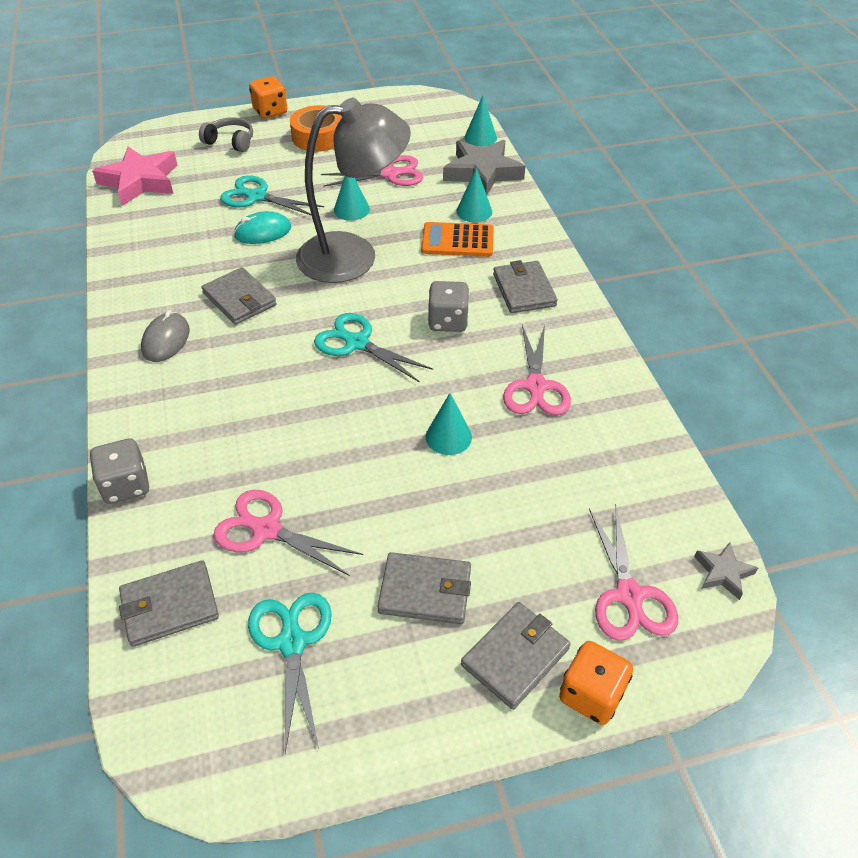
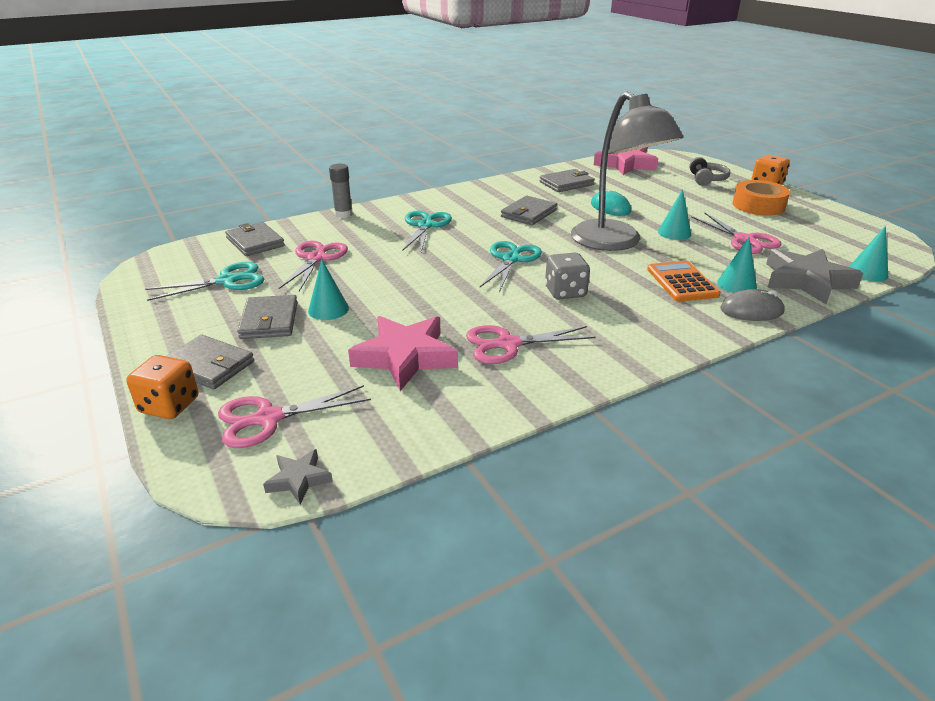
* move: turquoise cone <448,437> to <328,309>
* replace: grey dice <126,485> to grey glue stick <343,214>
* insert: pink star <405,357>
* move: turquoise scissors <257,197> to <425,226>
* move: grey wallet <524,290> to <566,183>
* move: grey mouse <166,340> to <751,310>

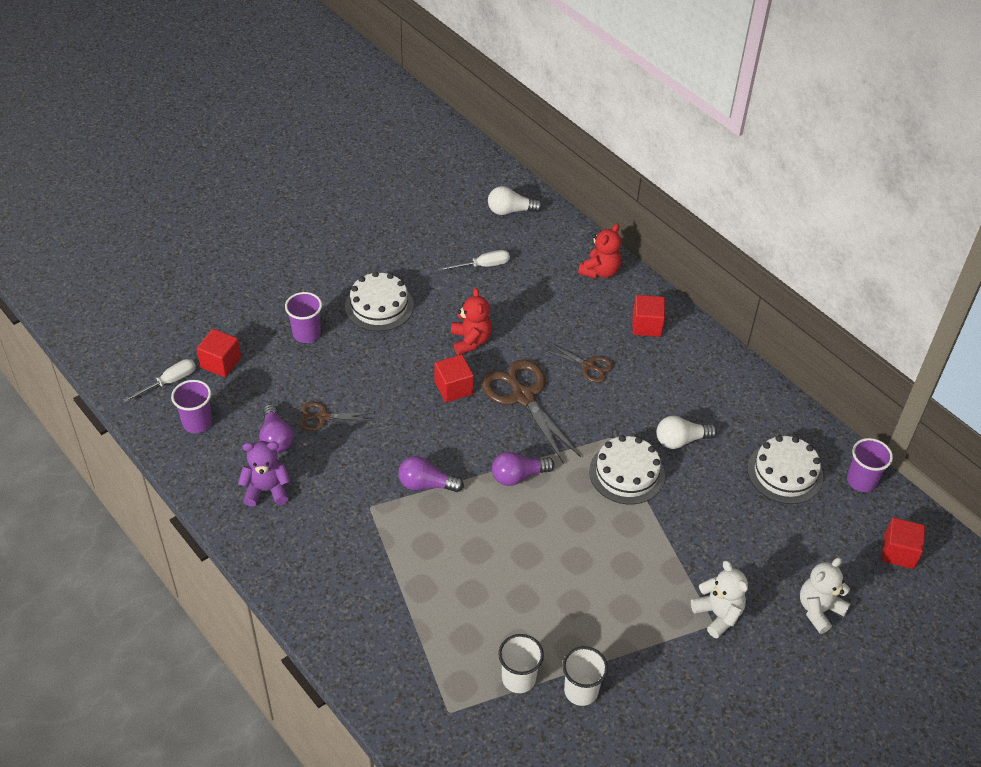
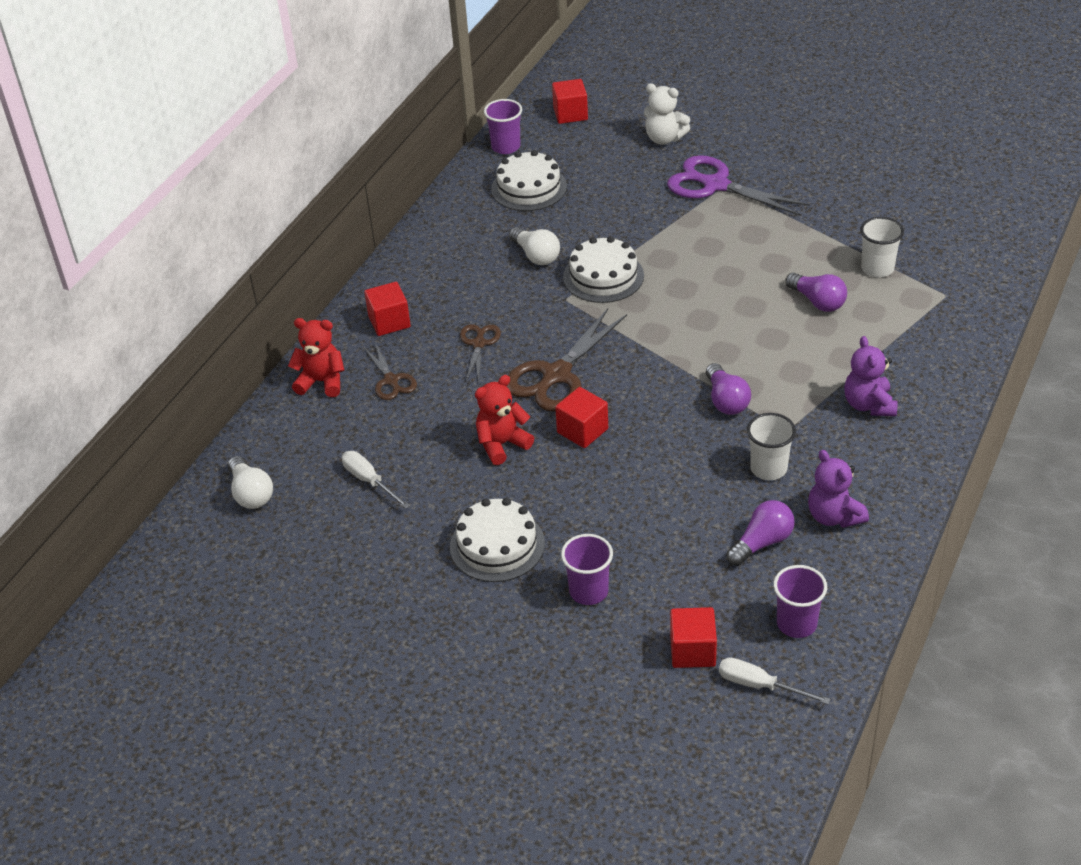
* move: brown scissors <323,417> to <391,381>
* replace: white teddy bear <718,614> to purple scissors <715,185>
* move: white cup <581,691> to <768,468>
* move: purple light bulb <518,476> to <817,301>
* insert: purple teddy bear <869,405>

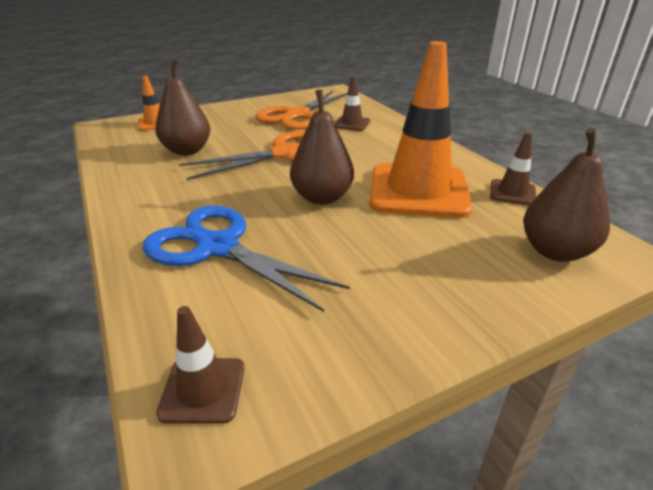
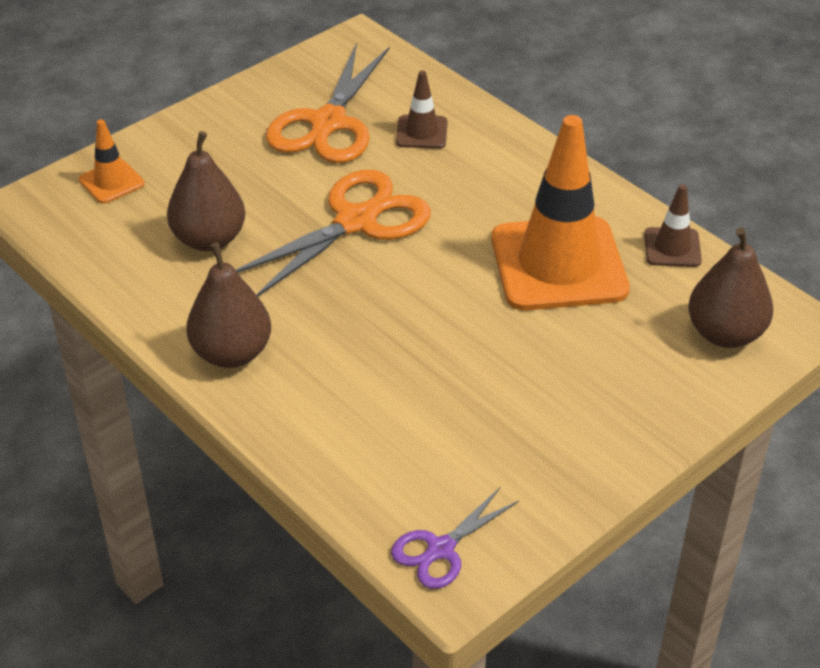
* move: brown pear <322,197> to <232,353>
* replace: brown traffic cone <203,390> to purple scissors <441,549>
* delete: blue scissors <218,247>

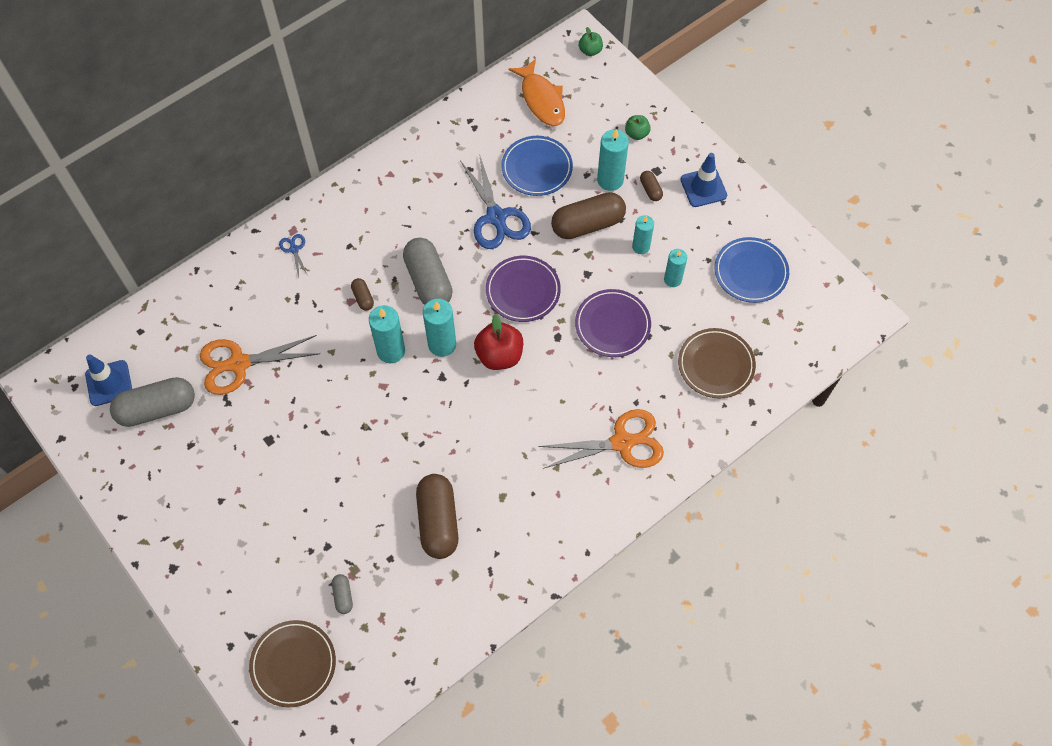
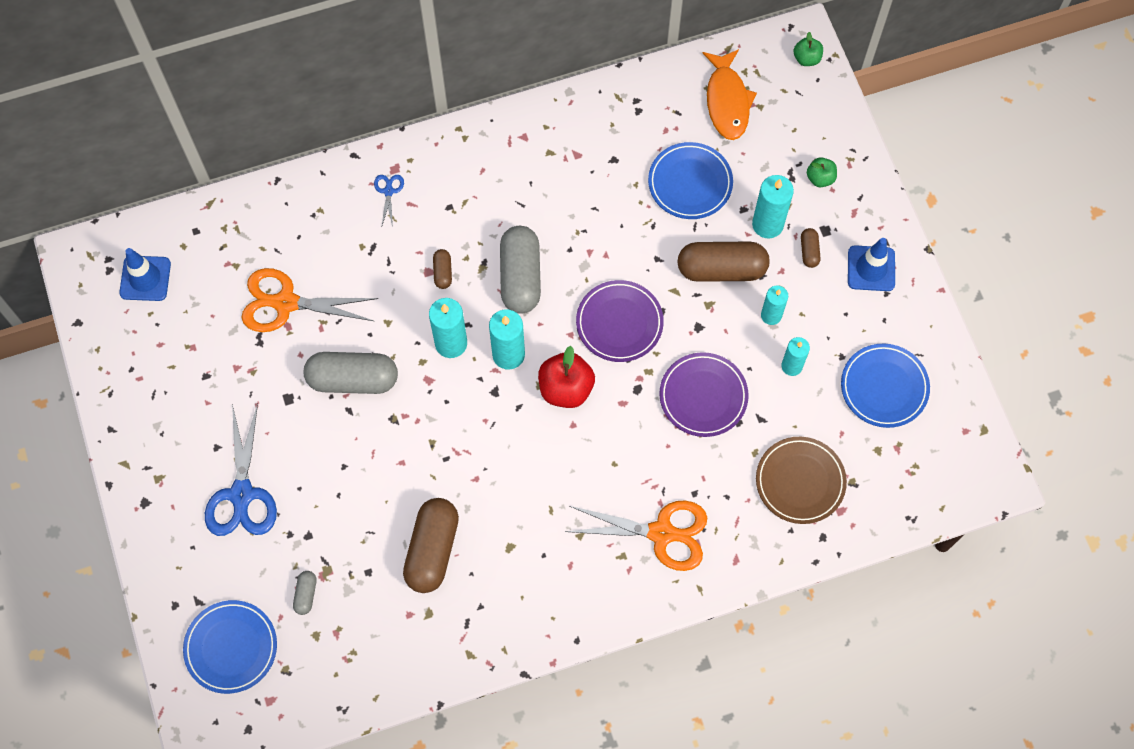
* recolor: brown plate <293,664> to blue plate <231,647>
* move: blue scissors <496,217> to <242,494>
* move: grey capsule <157,408> to <353,379>

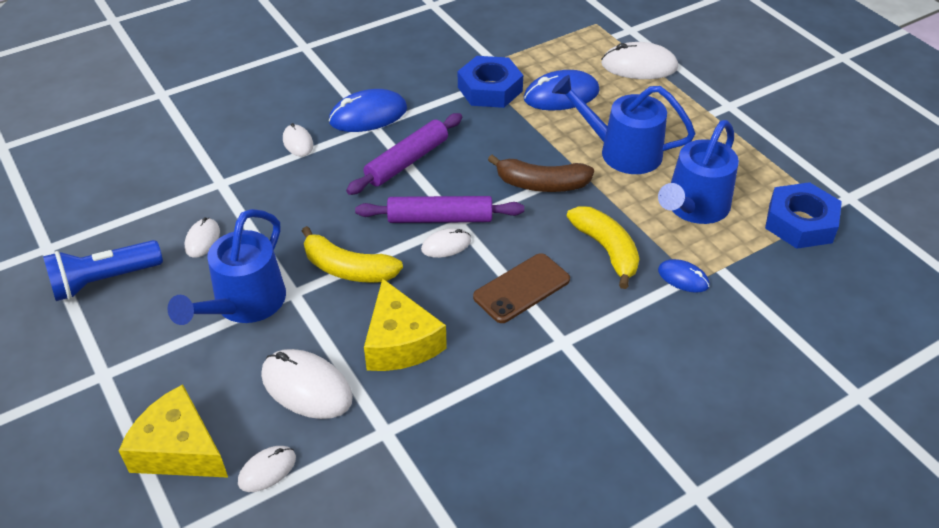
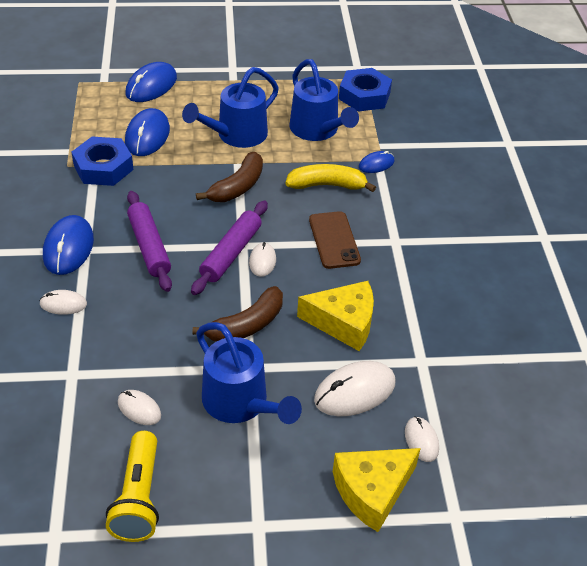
* recolor: blue flashlight <104,281> to yellow flashlight <138,497>
* recolor: white mouse <639,66> to blue mouse <151,86>
* recolor: yellow banana <348,269> to brown banana <246,325>

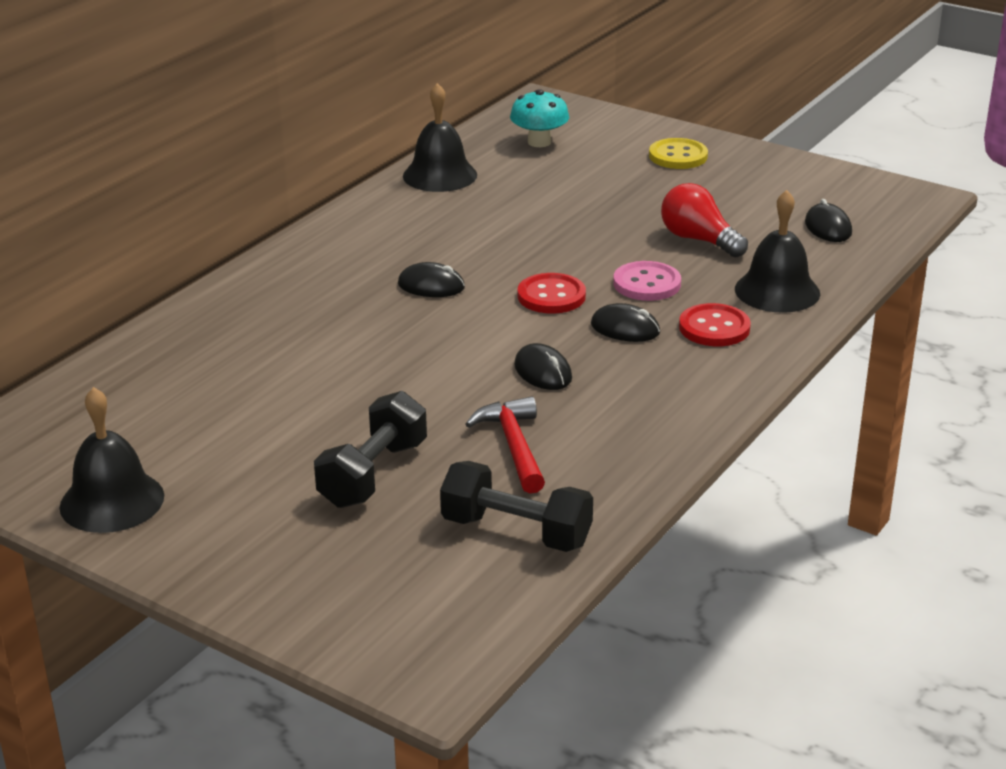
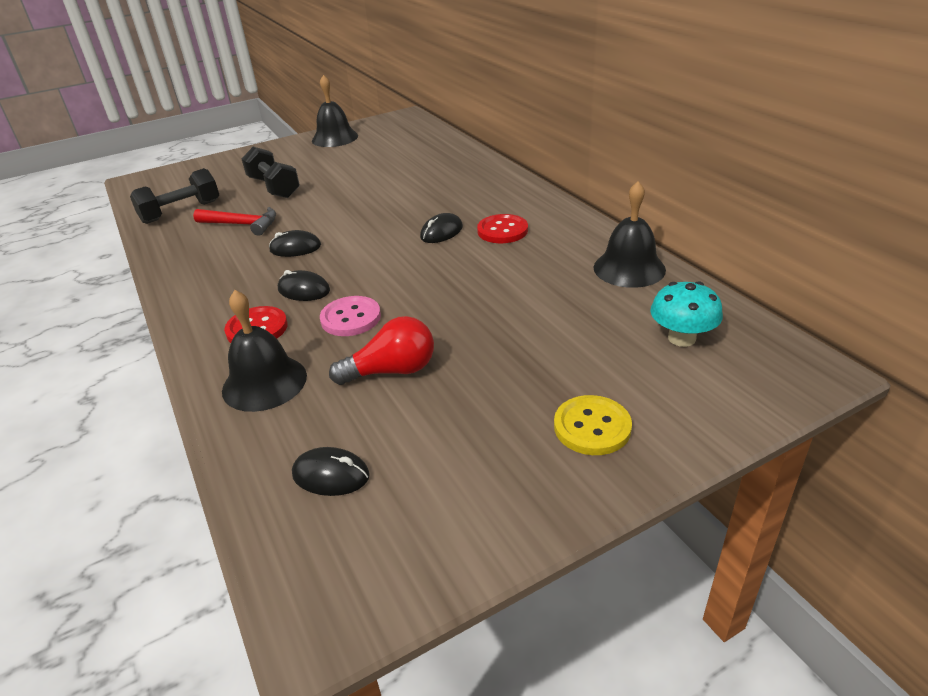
* rotate: black mouse <625,329> = <304,290> 60 degrees clockwise
* move: red button <551,296> to <502,231>

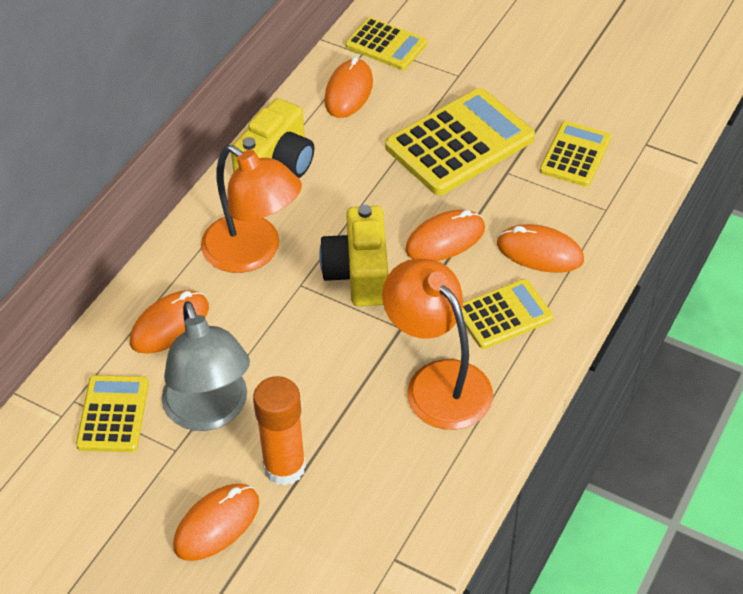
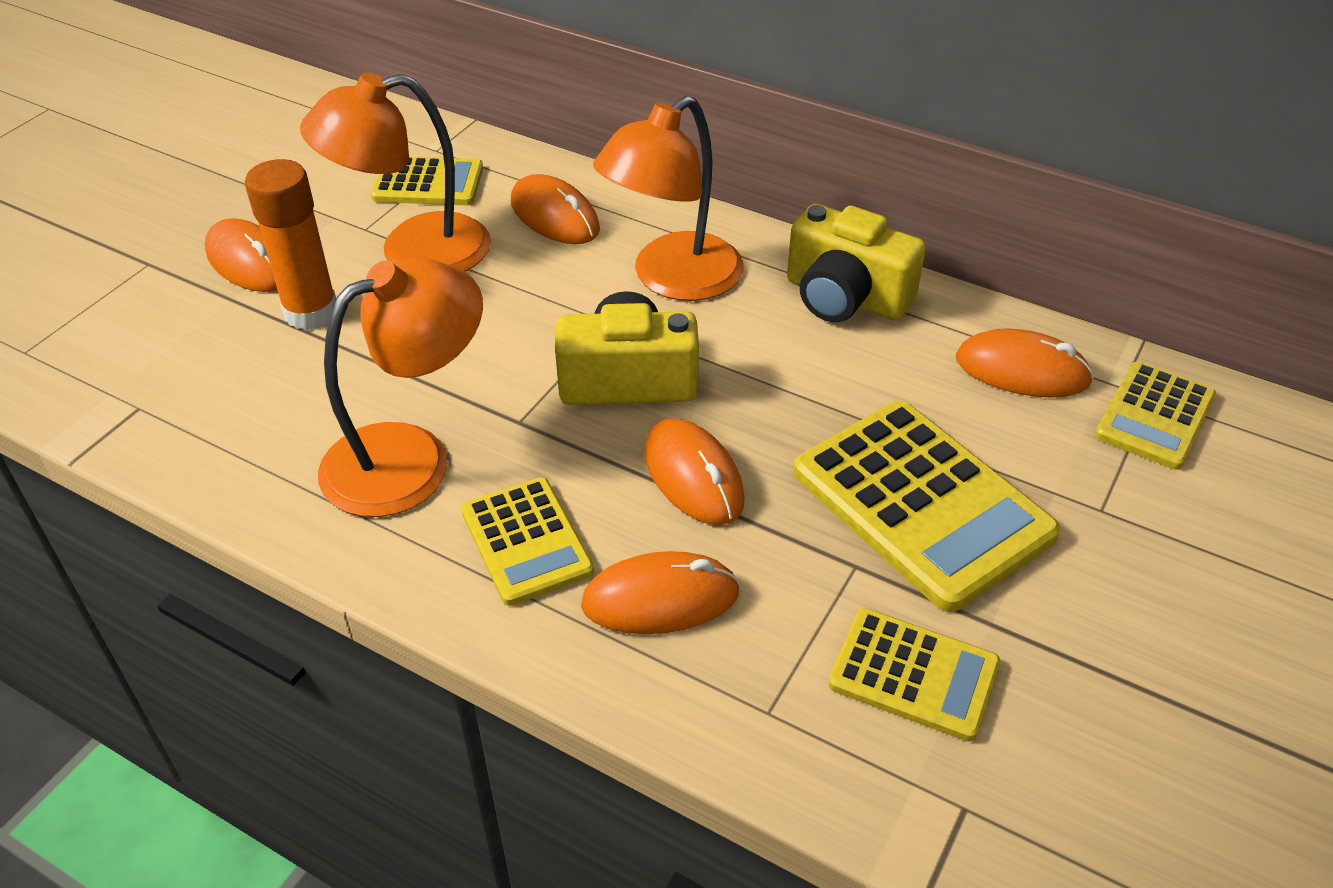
* recolor: grey lamp <210,411> to orange lamp <413,252>
* rotate: orange mouse <539,252> = <660,599> 60 degrees clockwise

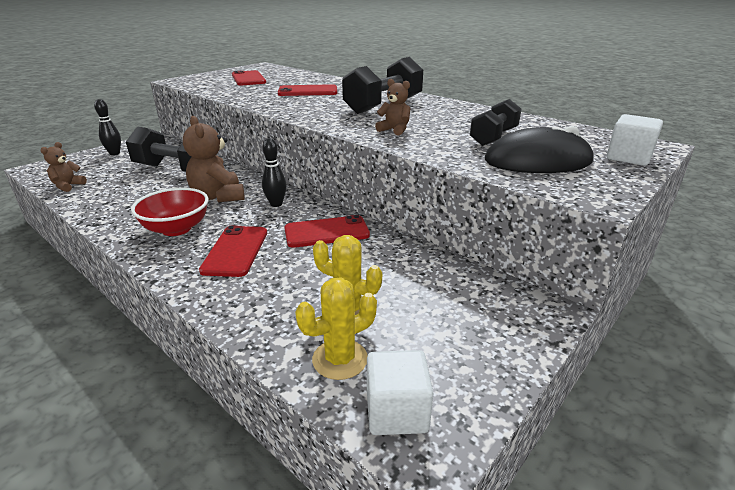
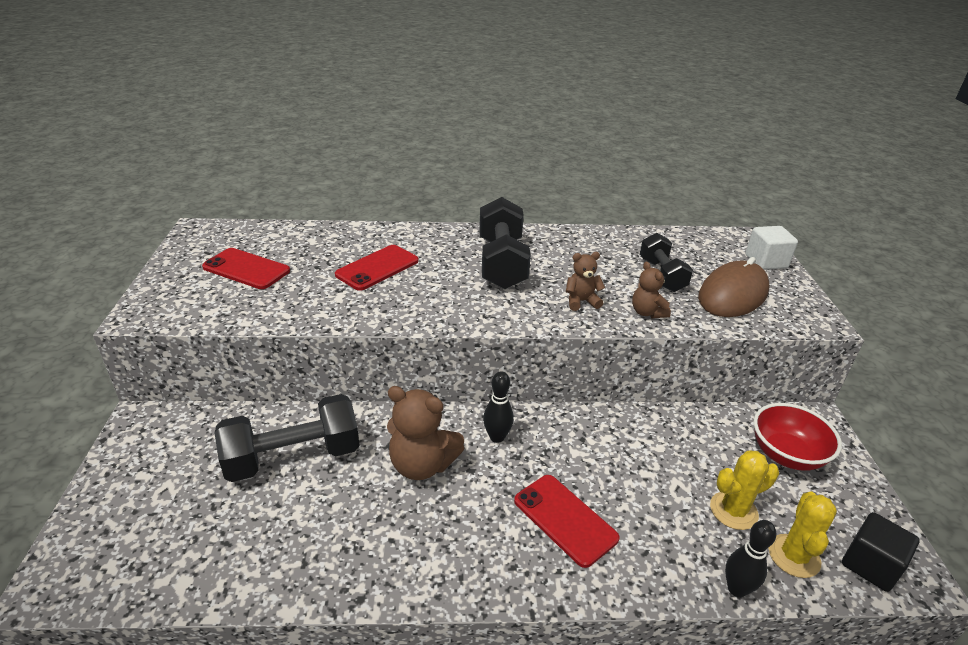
* move: brown teddy bear <68,186> to <647,312>
* recolor: black mouse <538,161> to brown mouse <733,294>
* move: black bowling pin <114,153> to <736,589>
* move: red bowl <176,229> to <786,454>
* recolor: white cube <396,411> to black cube <870,565>
* delete: red phone <326,232>

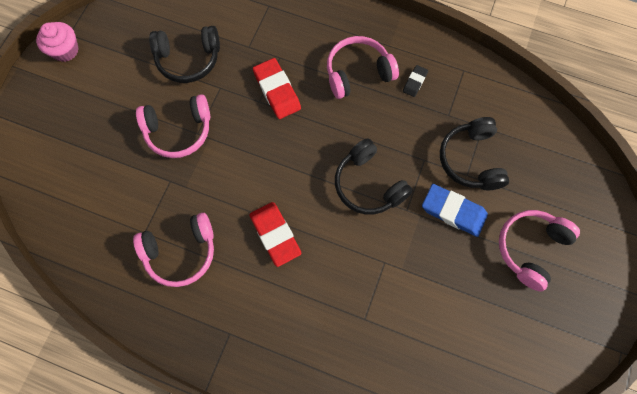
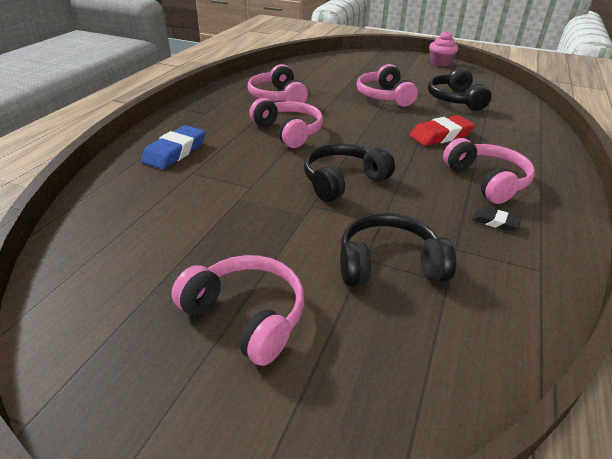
* move: blue eraser <453,211> to <175,152>
* replace: red eraser <275,234> to pink headphones <288,132>

